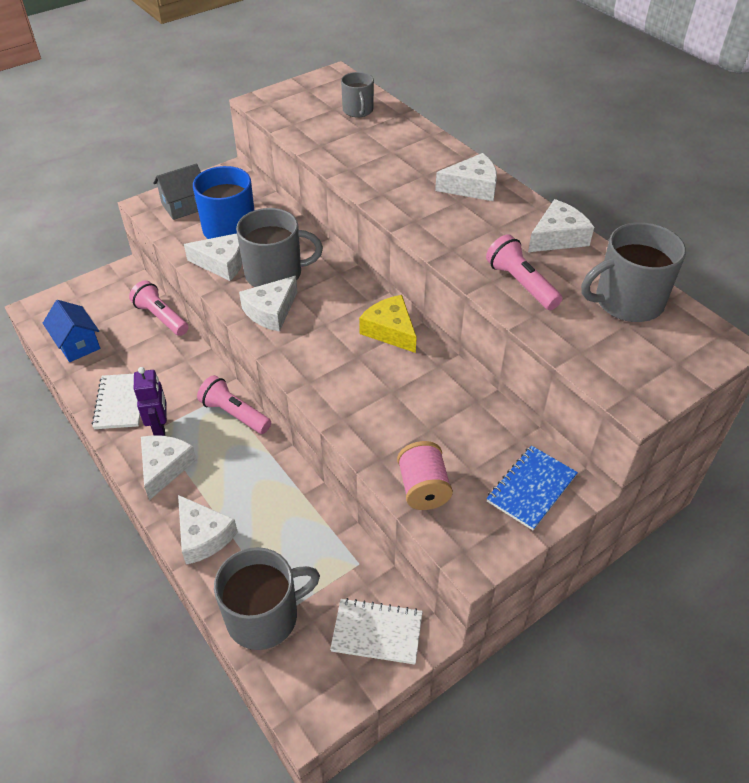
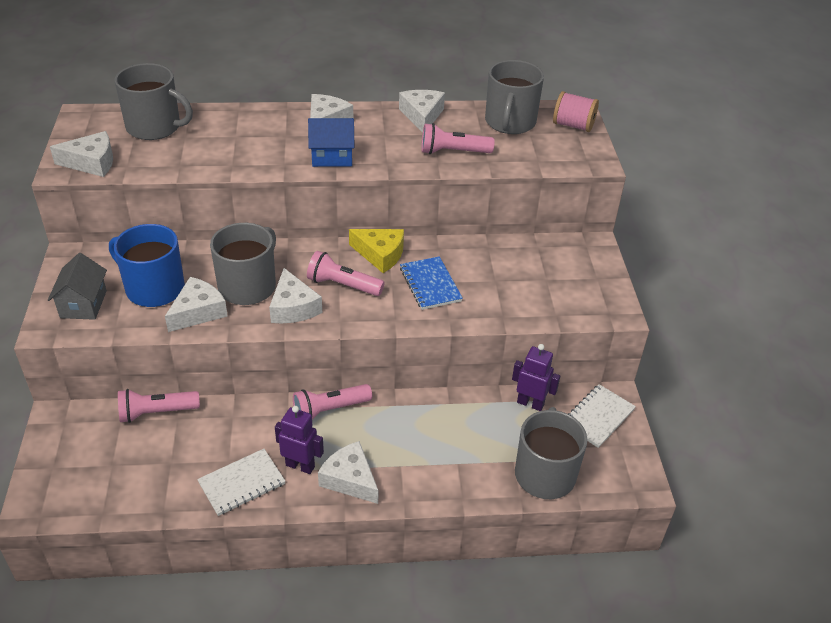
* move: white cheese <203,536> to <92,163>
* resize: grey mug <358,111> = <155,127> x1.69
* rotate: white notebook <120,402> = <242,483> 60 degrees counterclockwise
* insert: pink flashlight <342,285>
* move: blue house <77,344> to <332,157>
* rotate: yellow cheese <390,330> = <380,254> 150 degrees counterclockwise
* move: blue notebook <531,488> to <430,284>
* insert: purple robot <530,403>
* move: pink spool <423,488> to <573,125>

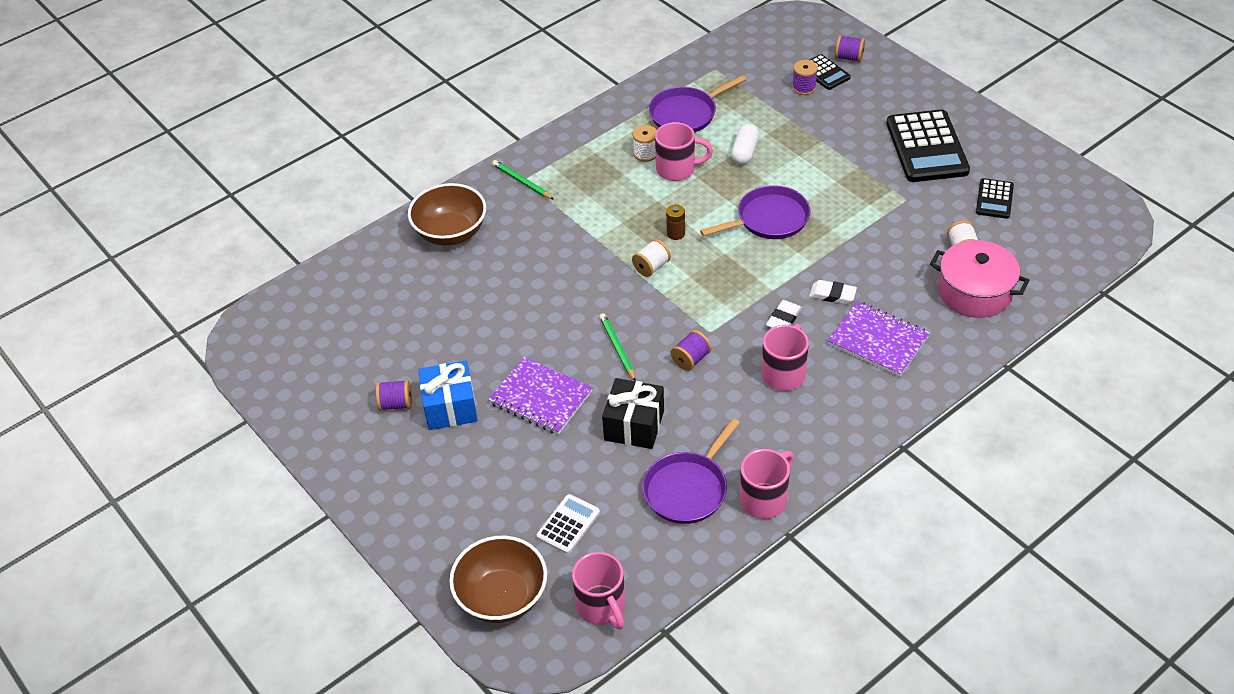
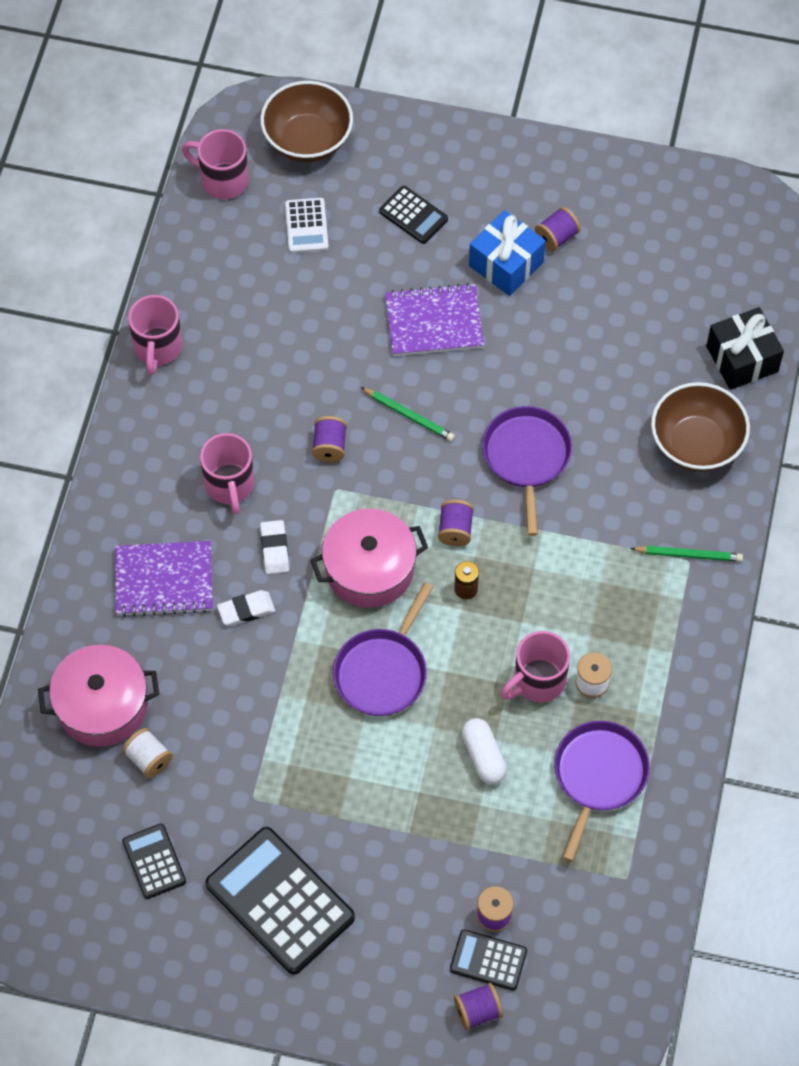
* insert: pink pot <369,569>
* insert: black calculator <413,215>
* recolor: white spool <651,267> to purple spool <455,530>
* move: purple pan <687,489> to <526,457>
* move: black gift <634,425> to <742,359>

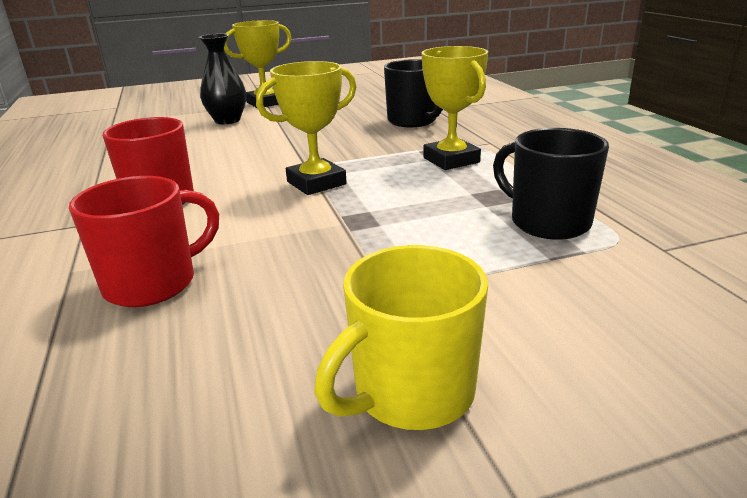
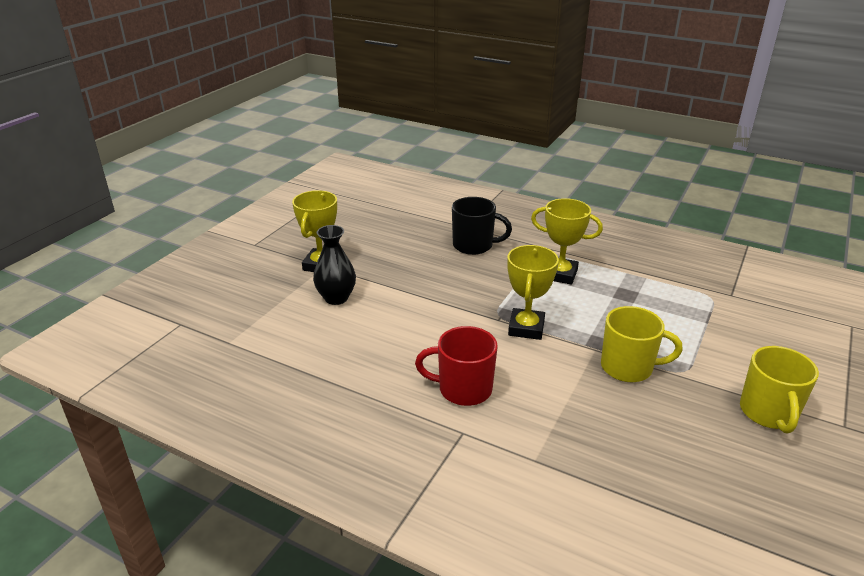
* insert: yellow mug <628,367>
* delete: red mug <153,283>
* delete: black mug <547,222>

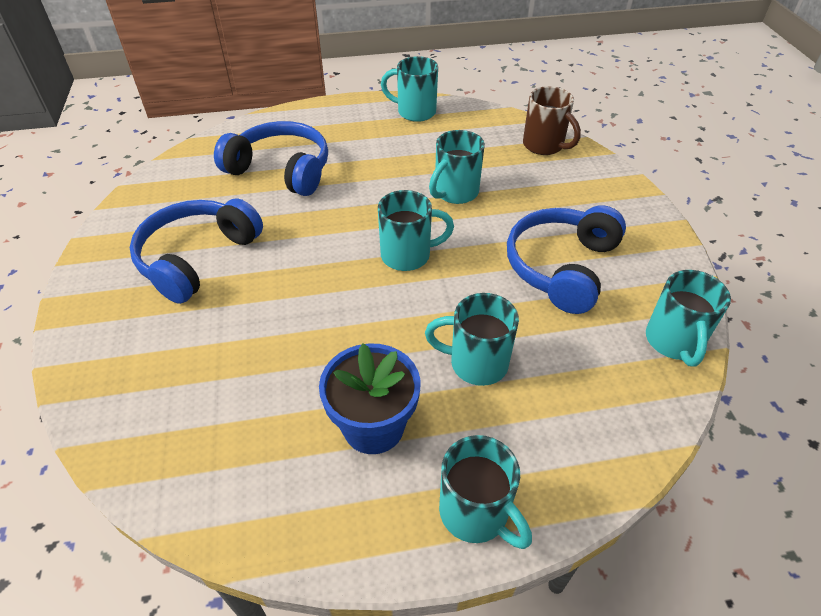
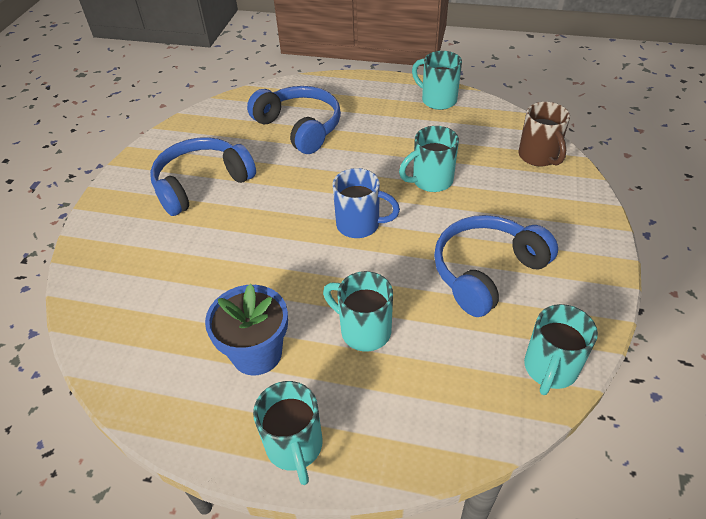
* recolor: turquoise mug <407,255> to blue mug <360,225>

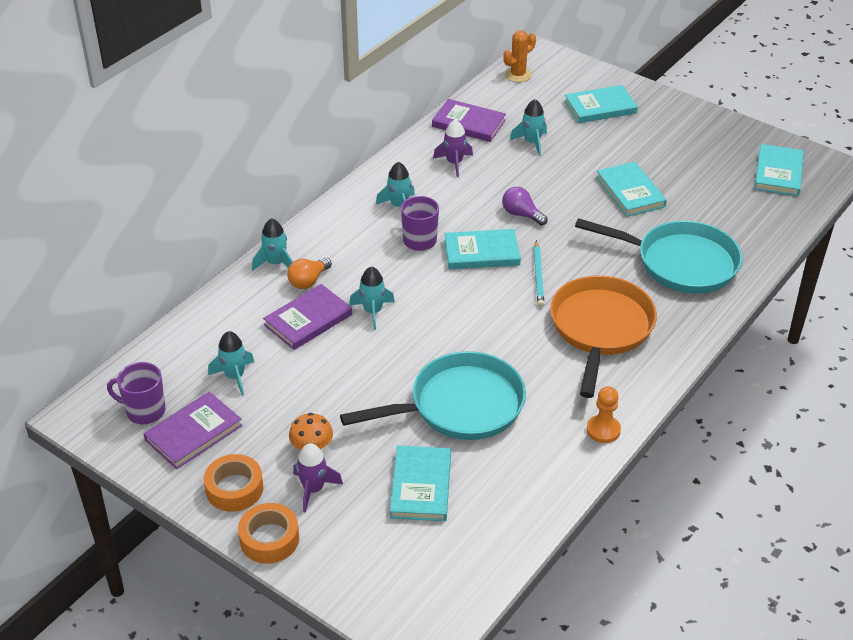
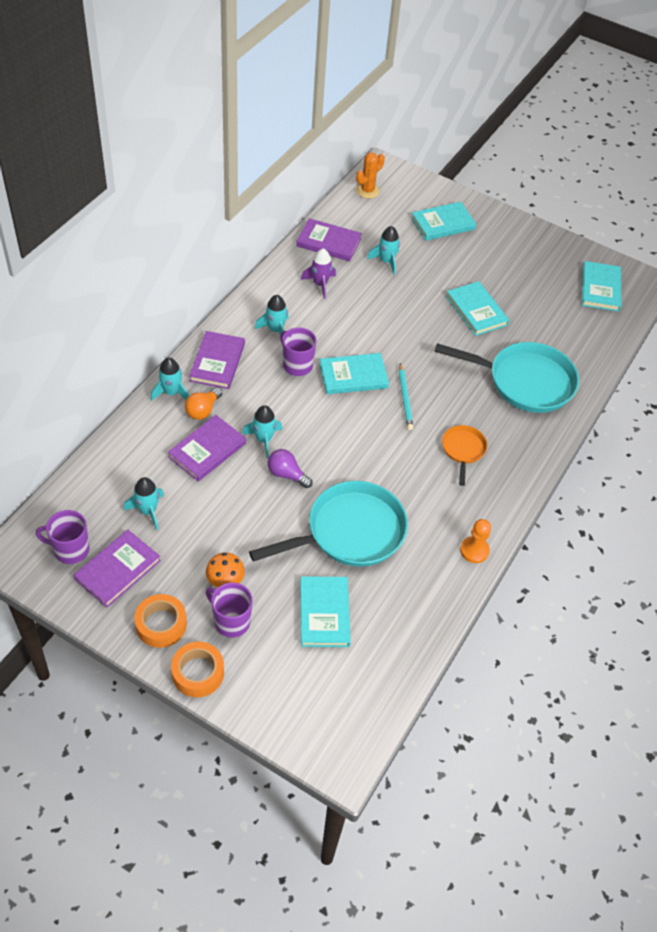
* insert: purple book <217,362>
* replace: purple rocket <313,489> to purple mug <231,621>
* move: purple light bulb <521,214> to <287,474>
* resize: orange pan <600,329> = <463,450> x0.50

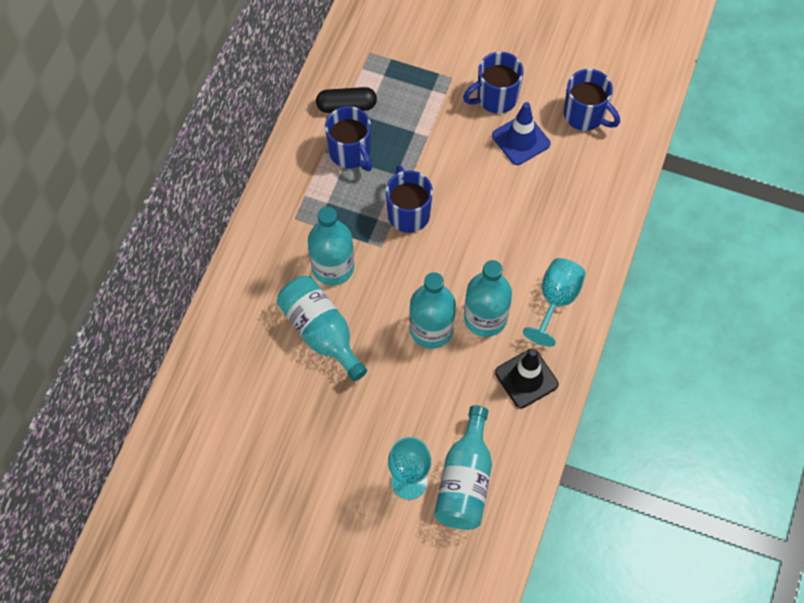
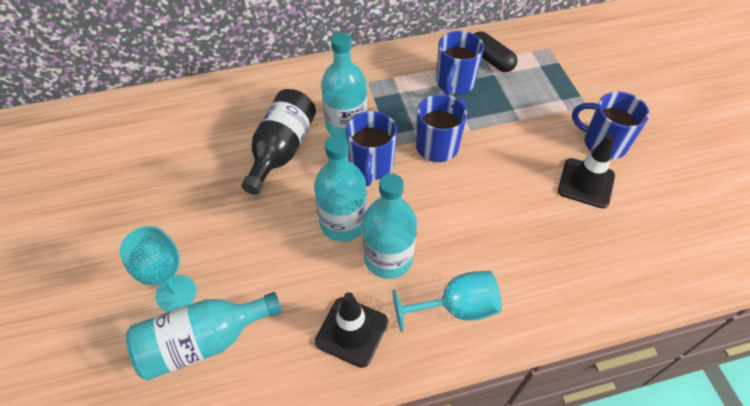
* recolor: turquoise bottle <321,332> to black bottle <281,150>
* move: blue mug <585,115> to <371,165>
* recolor: blue traffic cone <521,140> to black traffic cone <586,183>

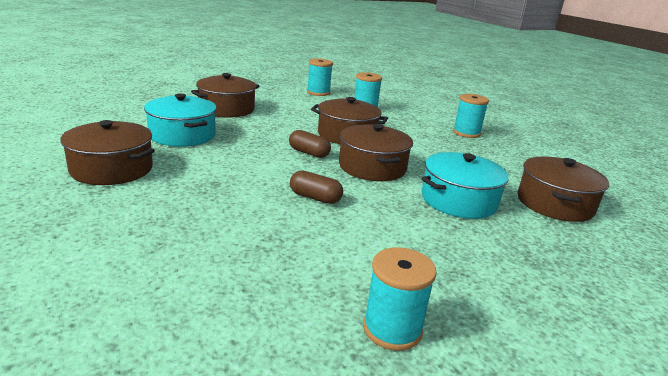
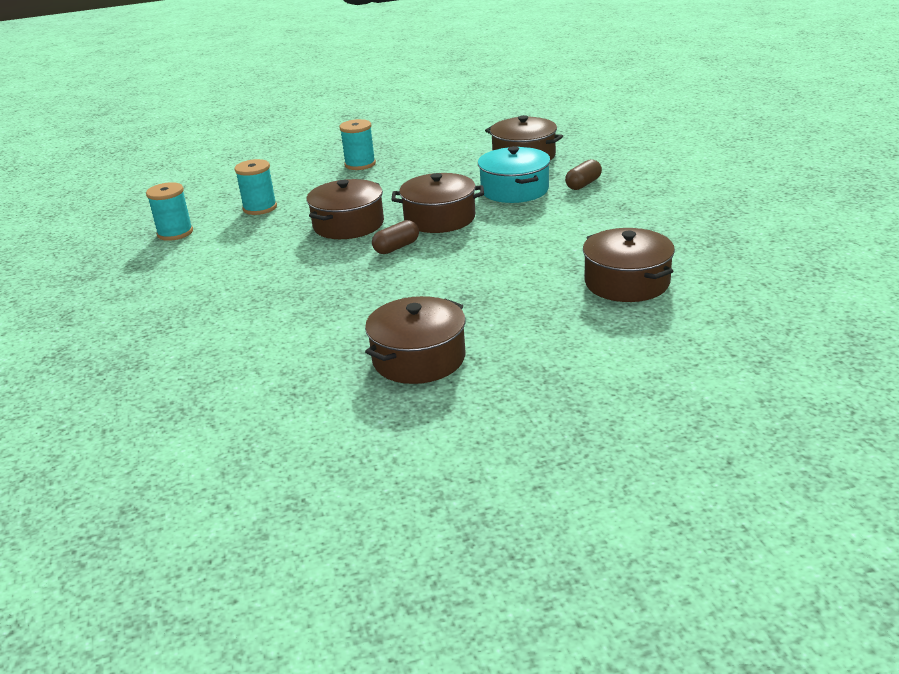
* move: brown capsule <315,198> to <583,184>
* move: brown pot <226,109> to <626,282>
* delete: turquoise pot <182,135>
* delete: turquoise spool <392,329>

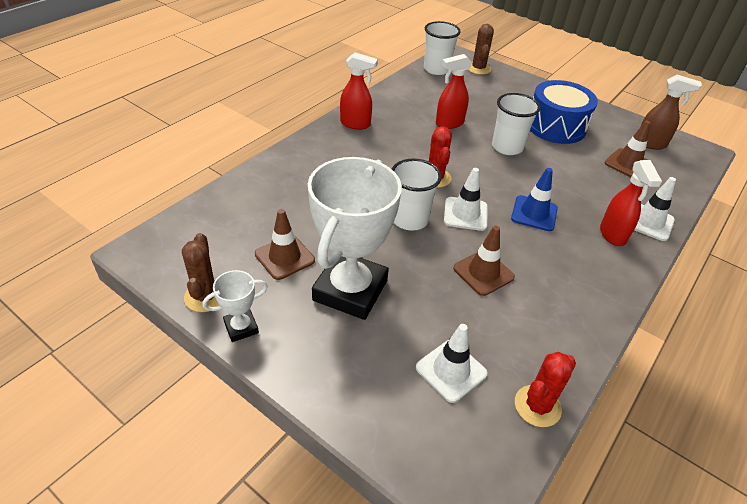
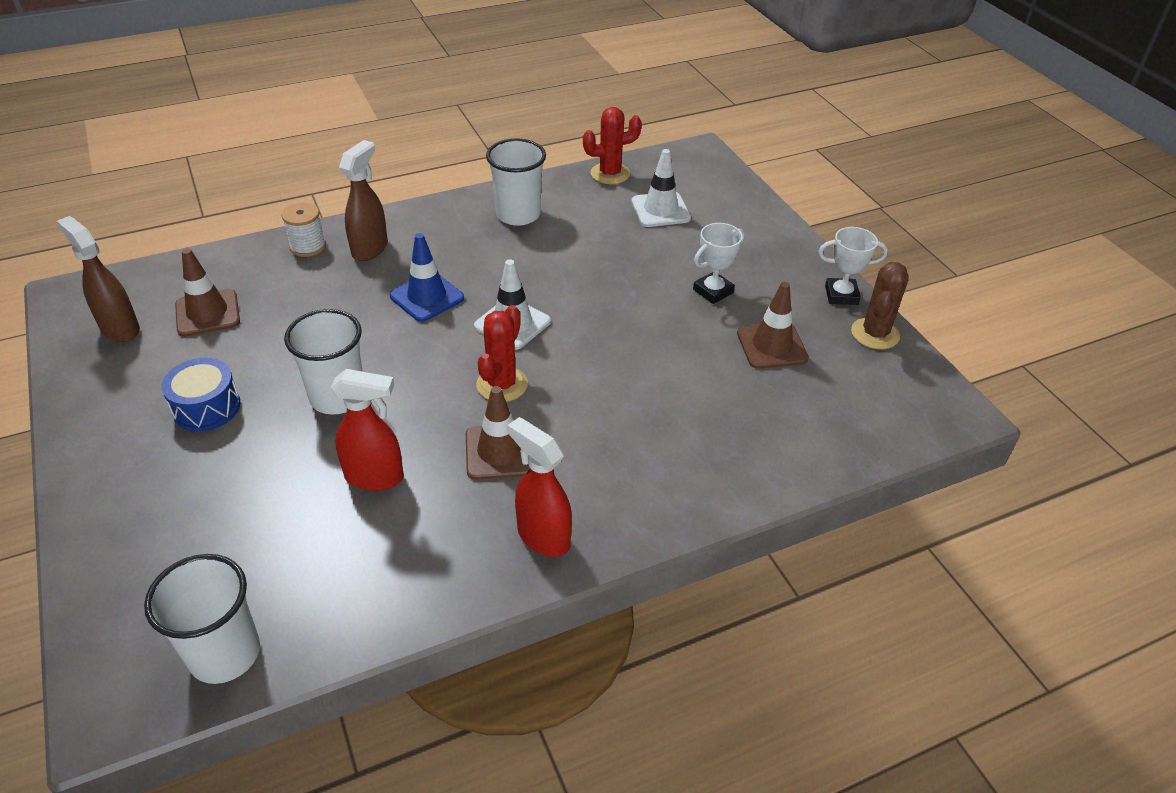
* resize: blue drum <555,126> = <206,407> x0.59
* replace: white traffic cone <649,222> to white spool <308,246>
* recolor: red spray bottle <612,235> to brown spray bottle <370,249>
* move: brown traffic cone <483,273> to <500,452>
* move: white cup <410,219> to <518,214>
* resize: white trophy <350,290> = <713,291> x0.45
* delete: brown cactus <478,68>

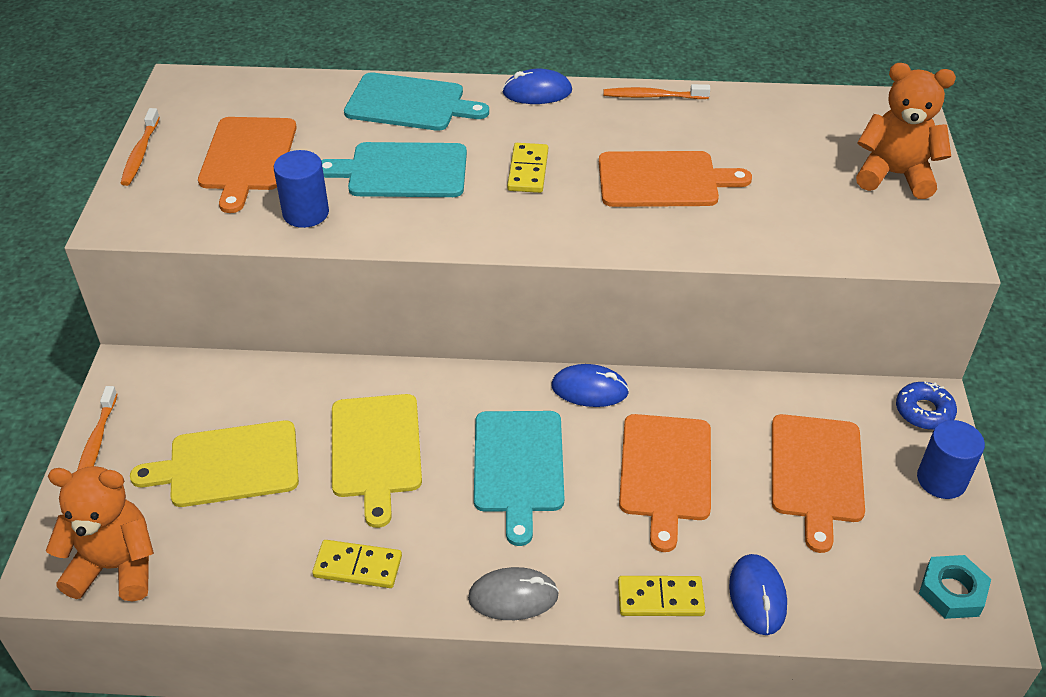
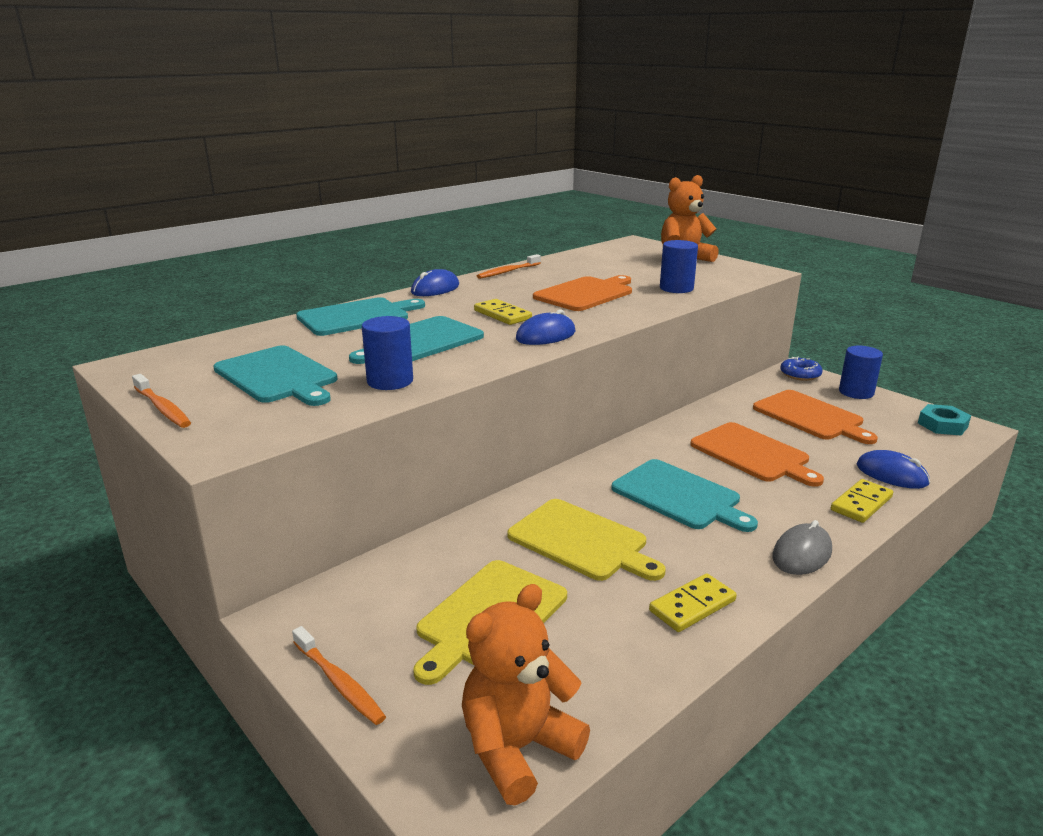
* recolor: orange cutting board <247,158> to turquoise cutting board <278,376>
* move: blue mouse <589,389> to <546,335>
* insert: blue cylinder <676,288>

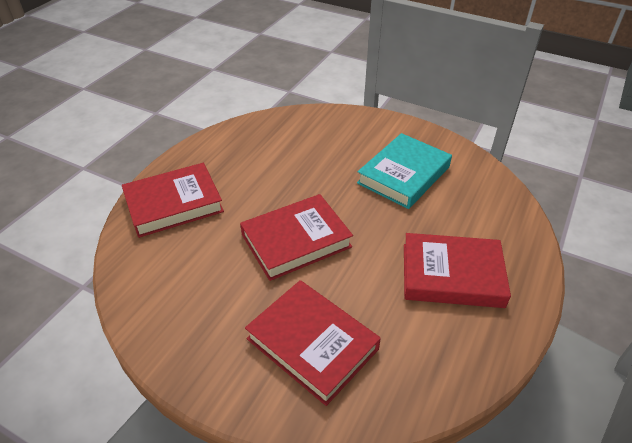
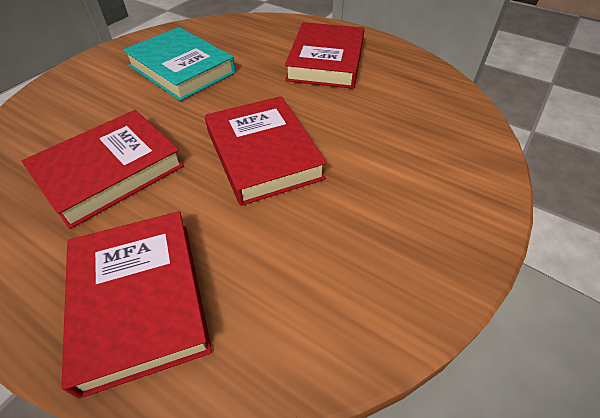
* move: red book <312,344> to <110,171>

